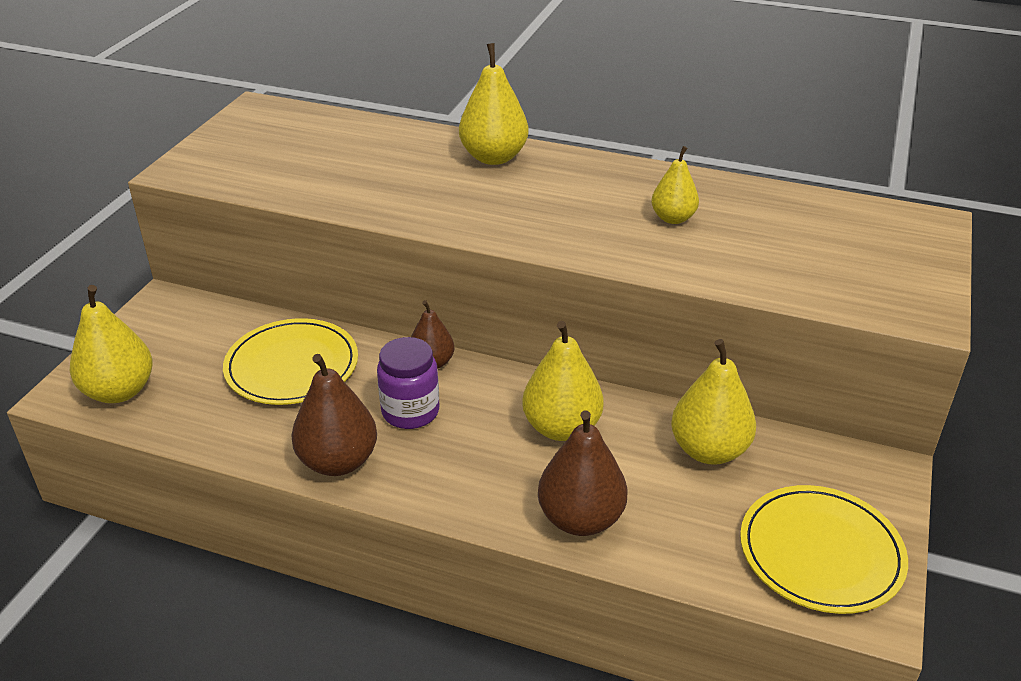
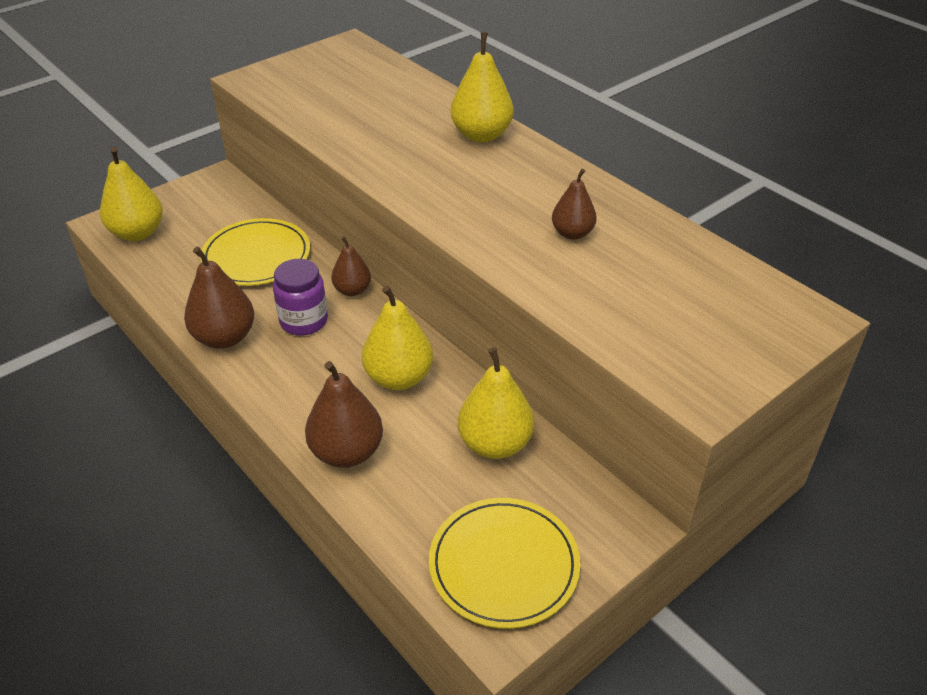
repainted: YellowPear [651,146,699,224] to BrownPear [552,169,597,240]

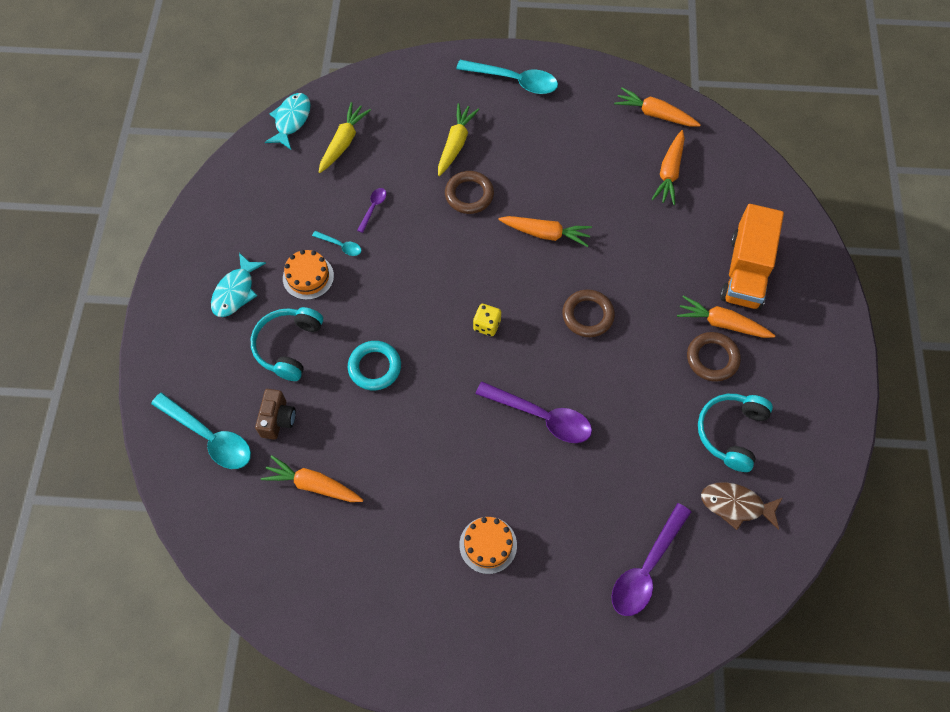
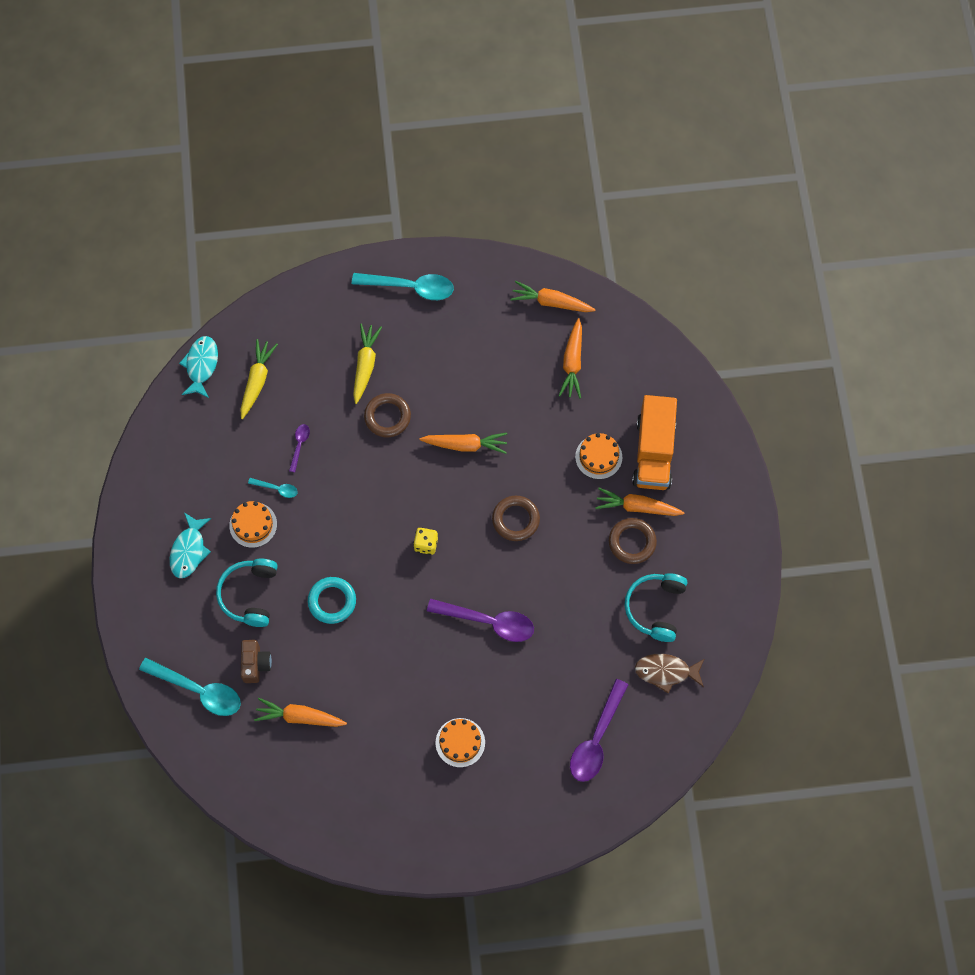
new: OrangeCake [575,433,622,479]

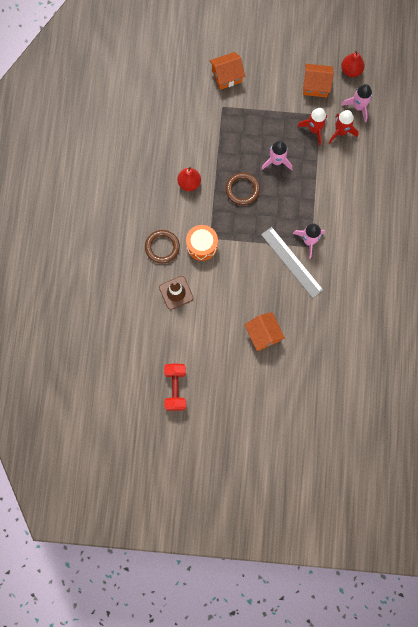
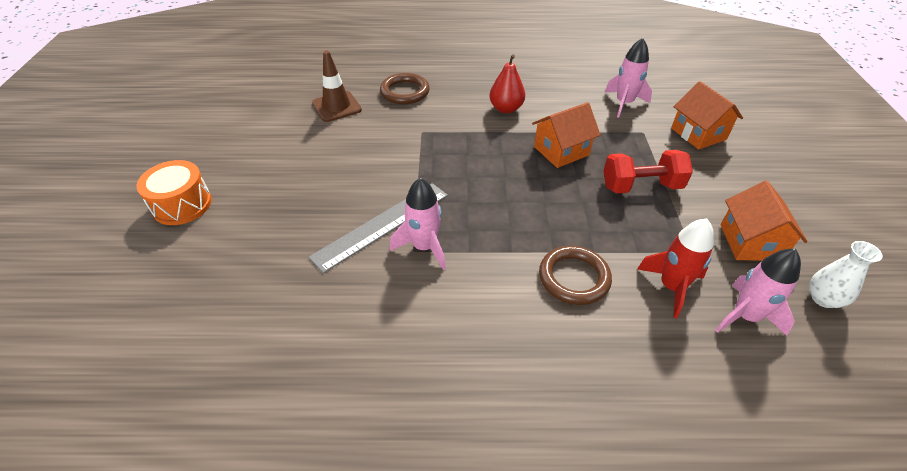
gone: RedRocket [297,108,327,146]
shifted: OrangeDrum [186,225,218,261] to [137,160,212,225]; OrangeHouse [245,312,285,351] to [532,102,600,168]; BrownRing [226,172,260,205] to [539,246,612,305]; RedDumbbell [164,363,186,411] to [603,150,693,193]; PinkRocket [261,141,292,171] to [605,38,652,118]
swapped: RedPear [341,51,365,77] to WhiteVase [809,241,883,308]

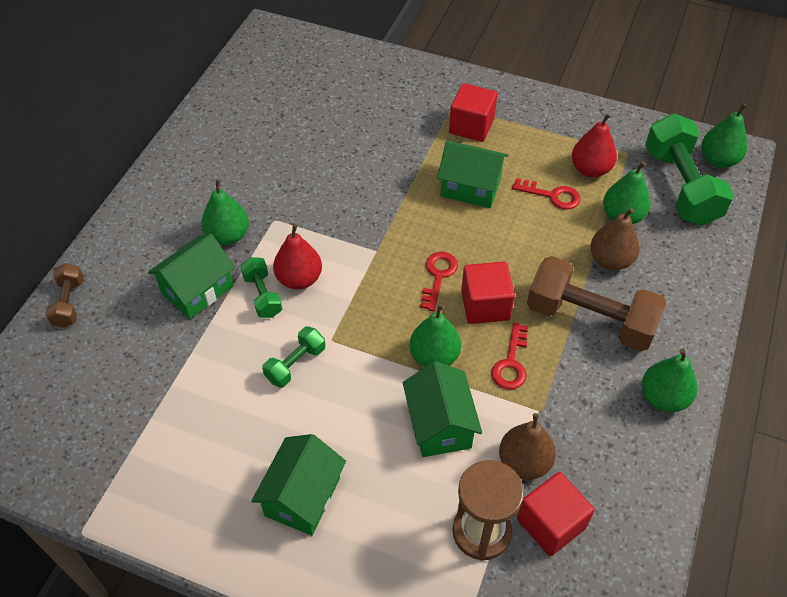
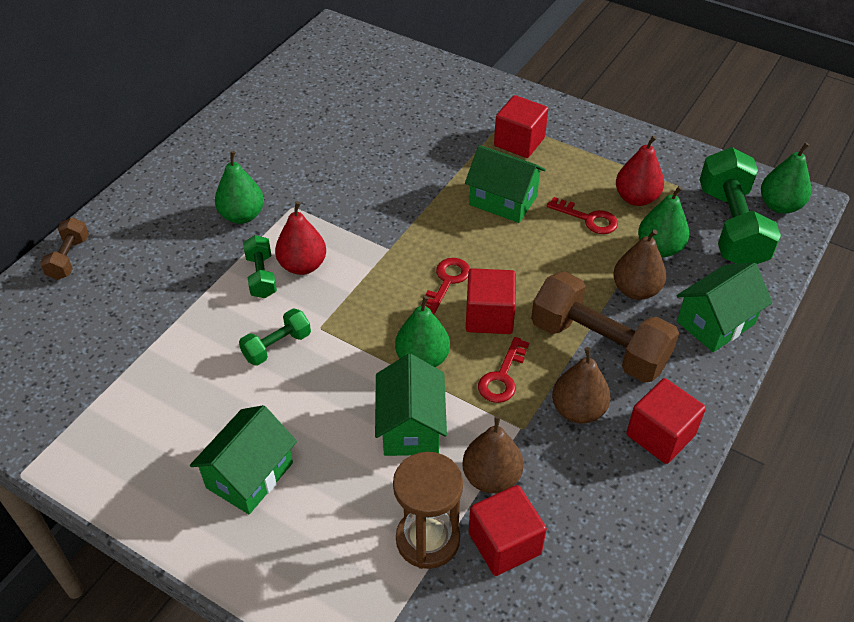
new: BrownPear [552,347,611,424]
shifted: GreenHouse [148,234,235,319] to [677,262,773,352]
swapped: GreenPear [642,349,697,412] to RedCube [626,378,706,464]

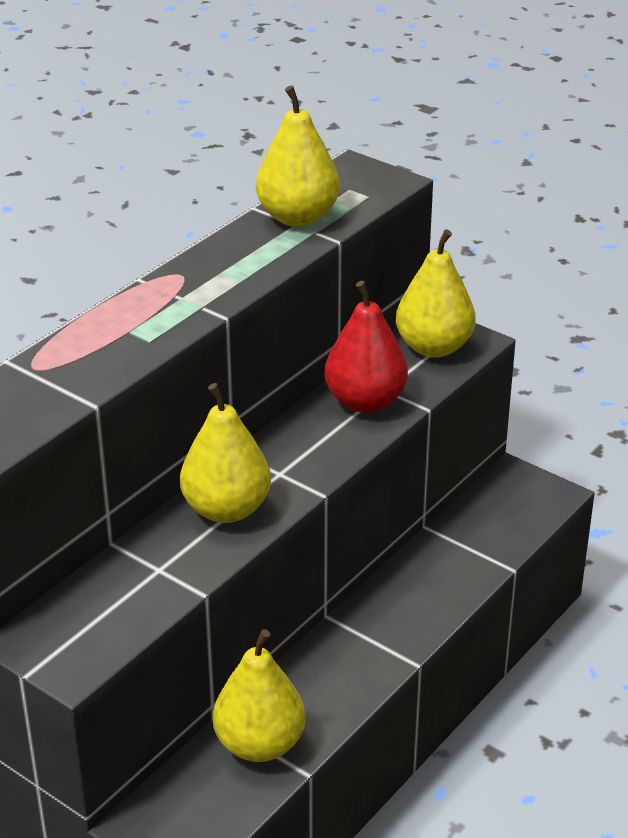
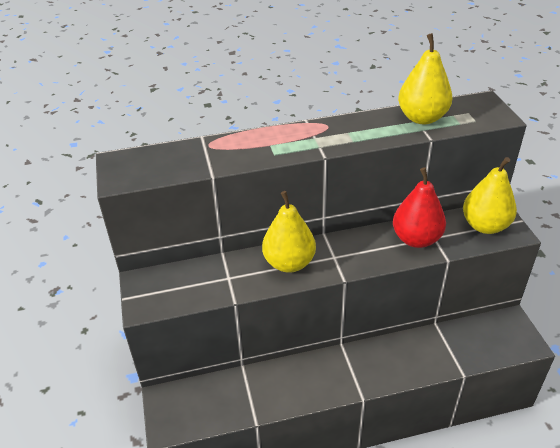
gone: YellowPear [213,629,306,762]

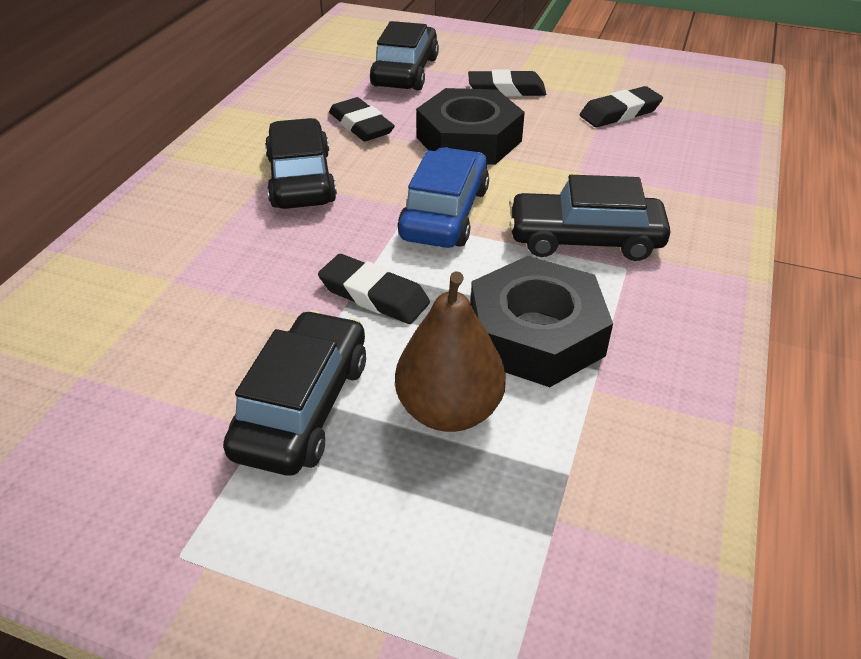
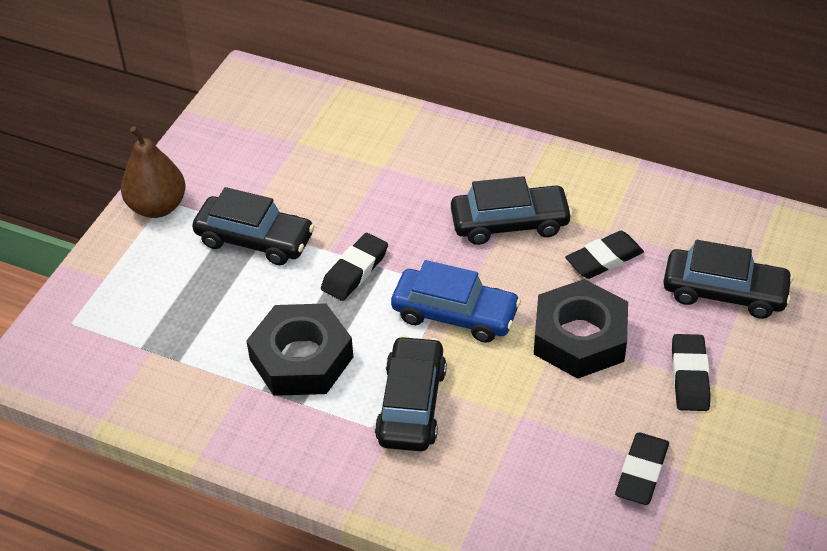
shifted: BrownPear [395,271,506,432] to [121,126,186,218]
rotated: BlackEraser [580,86,663,127] = [615,433,669,505] 45 degrees clockwise

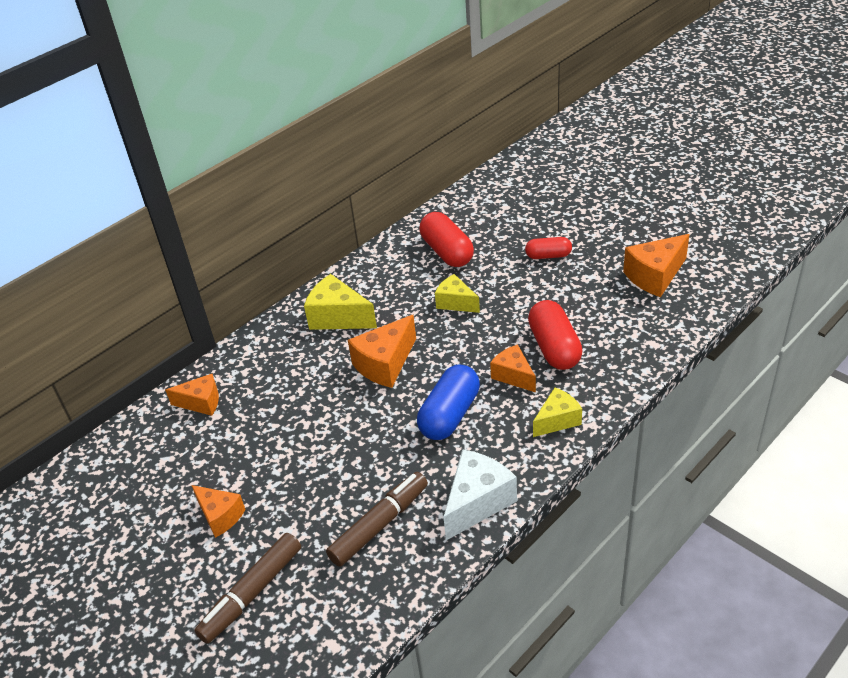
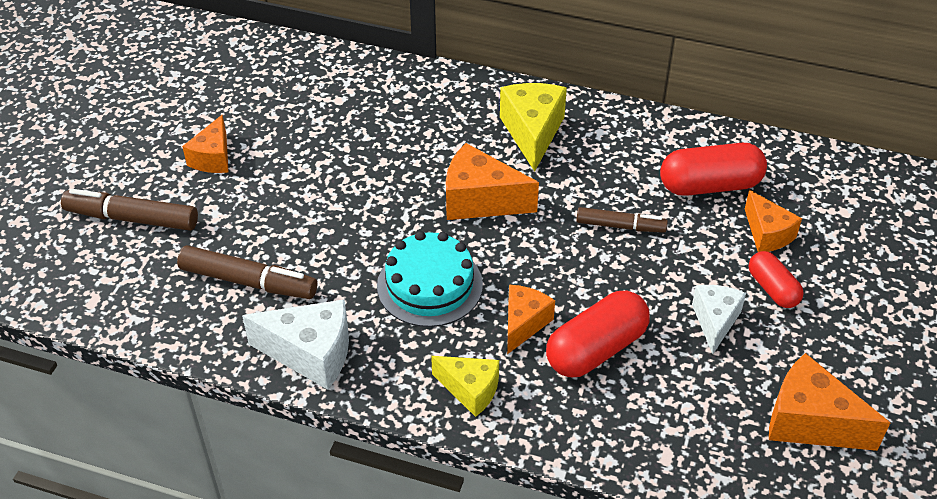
new: WhiteCheese [692,285,746,354]
shifted: OrangeCheese [165,374,219,416] to [745,190,802,252]
swapped: BlueCapsule [417,364,480,440] to TurquoiseCake [377,231,483,327]; YellowCheese [435,274,480,313] to BrownMarker [576,207,668,233]
rotated: RedCapsule [420,212,474,267] = [660,143,767,196] 45 degrees clockwise

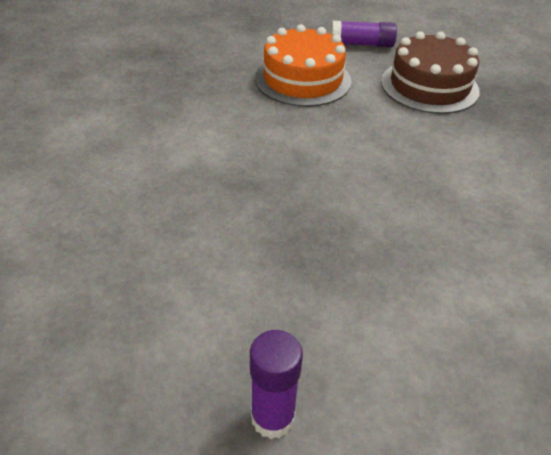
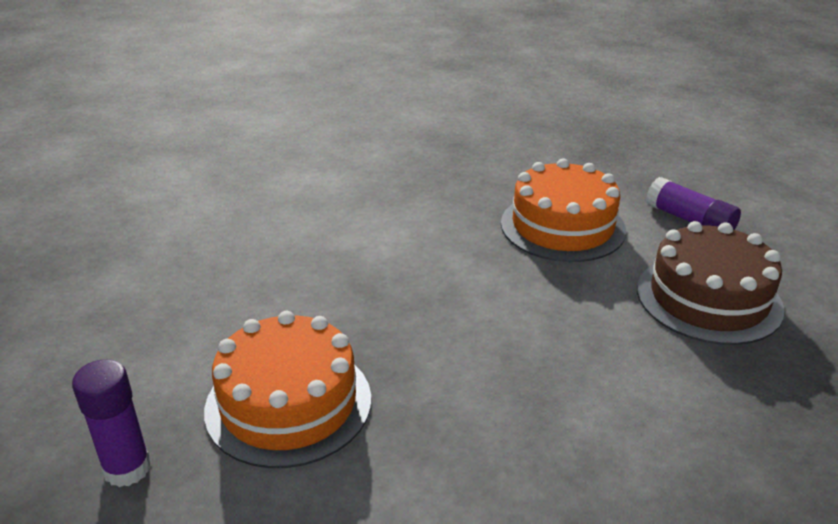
new: OrangeCake [204,311,371,468]

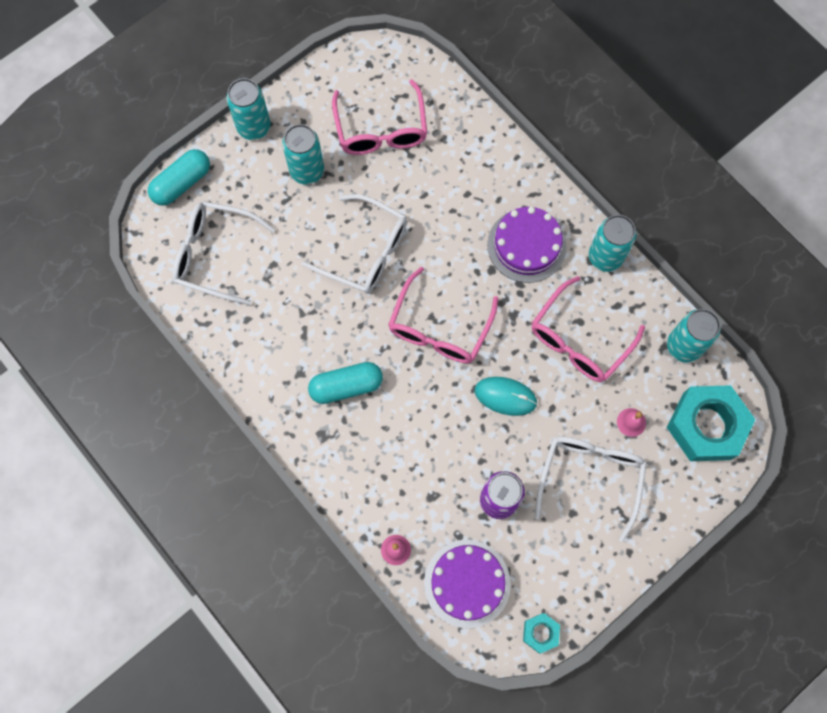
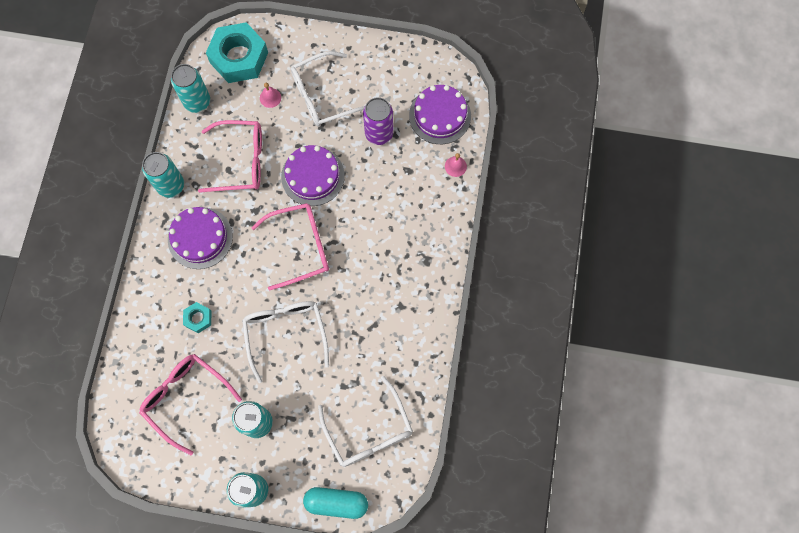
gone: TurquoiseCapsule [308,362,383,404]
shifted: TurquoiseNut [523,613,560,654] to [183,302,211,333]
swapped: TurquoiseMouse [475,377,537,416] to PurpleCake [281,145,345,206]
rotated: PinkGlasses [332,79,427,155] = [139,354,242,455] 90 degrees counterclockwise

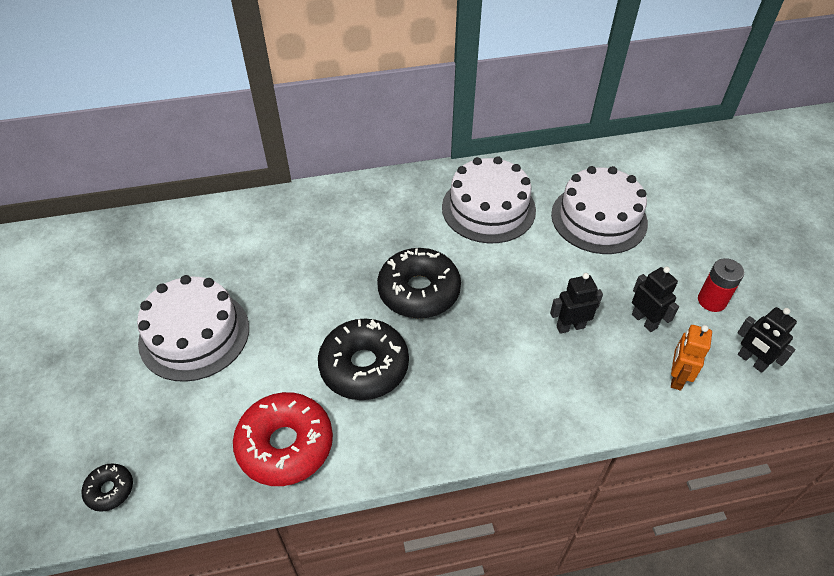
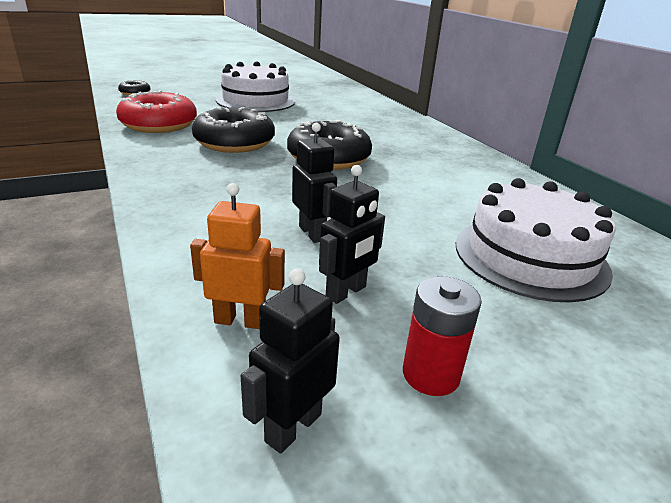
gone: WhiteCake [442,156,536,244]

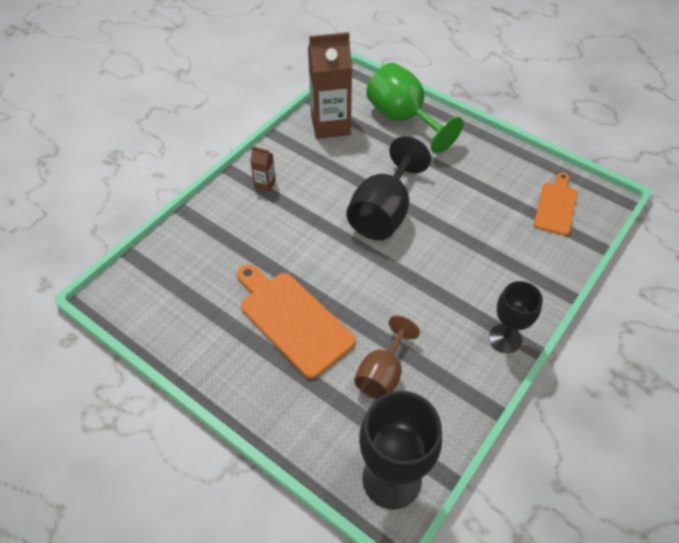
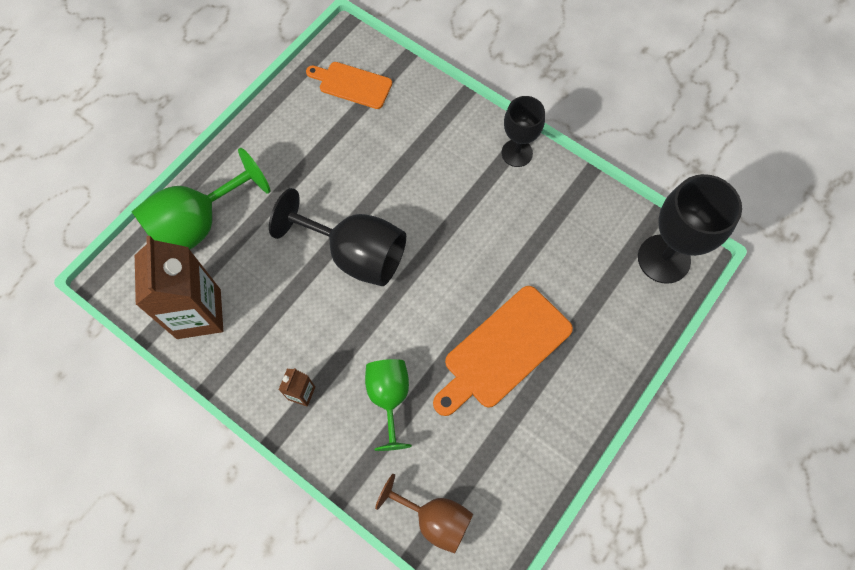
new: GreenGoblet [365,359,412,451]
shifted: BrownGoblet [354,316,420,399] to [375,474,473,554]

